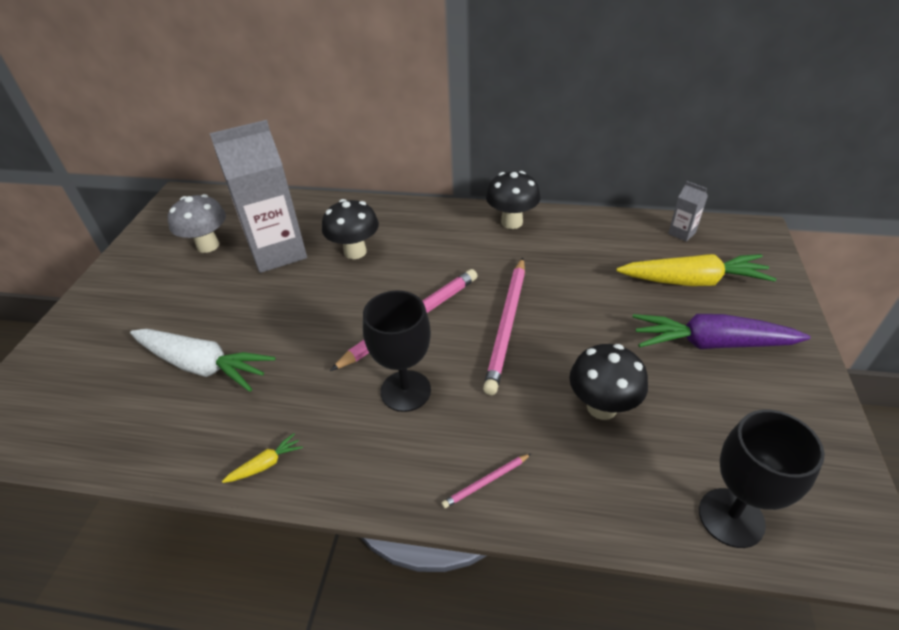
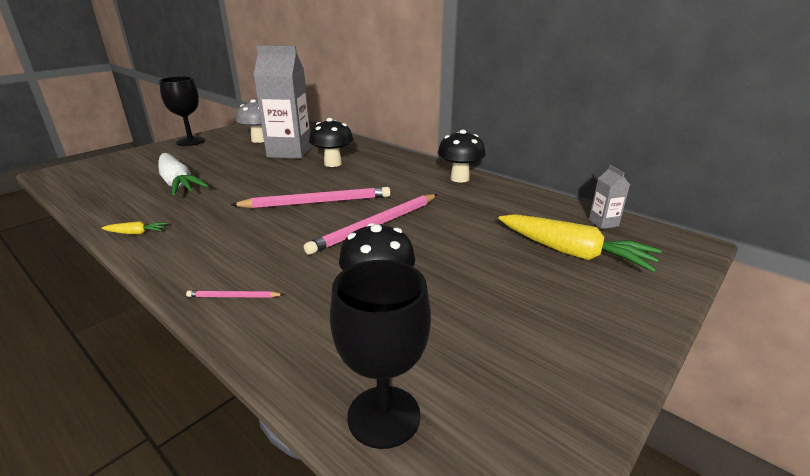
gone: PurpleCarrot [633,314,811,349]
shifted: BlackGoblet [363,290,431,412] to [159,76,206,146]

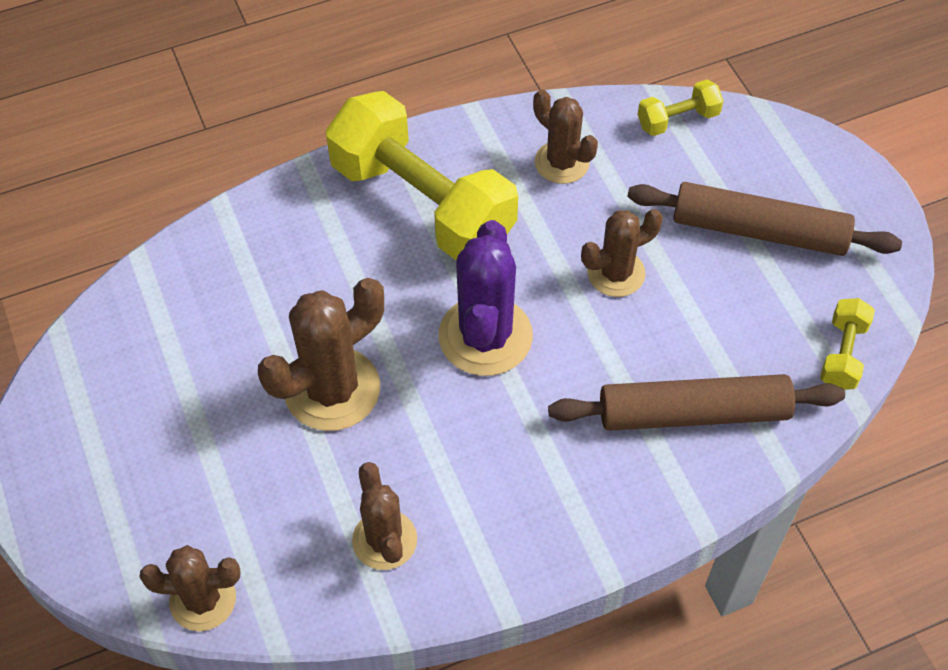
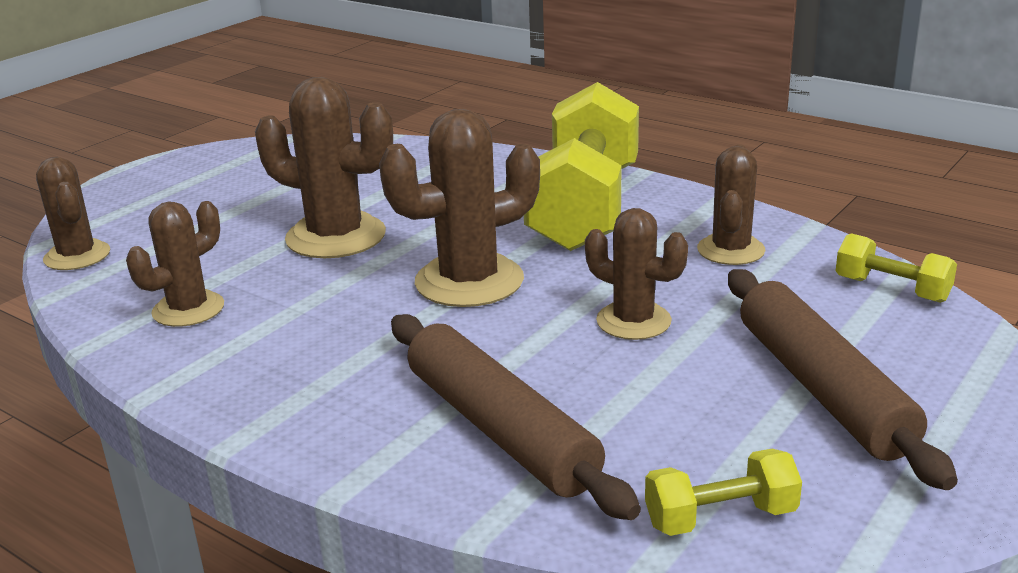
repainted: PurpleCactus [439,220,533,376] to BrownCactus [379,109,540,307]

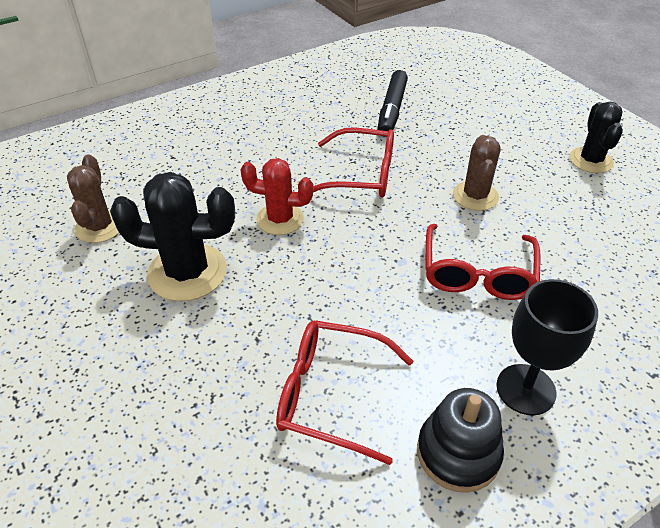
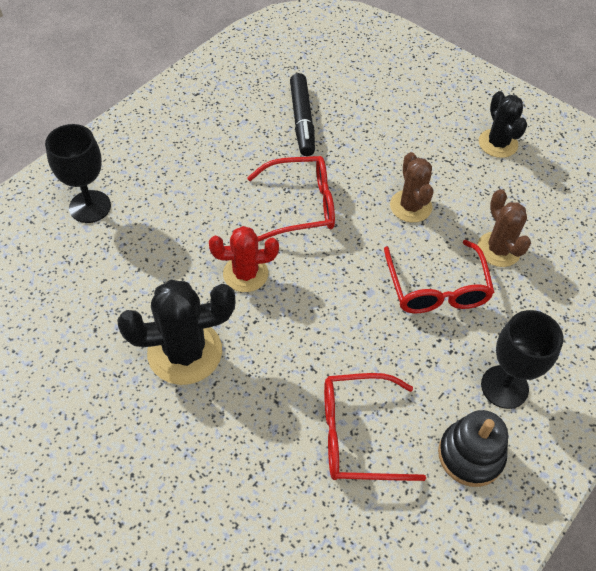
new: BlackGoblet [45,124,111,223]
shifted: BrownCactus [67,154,119,243] to [477,189,531,267]

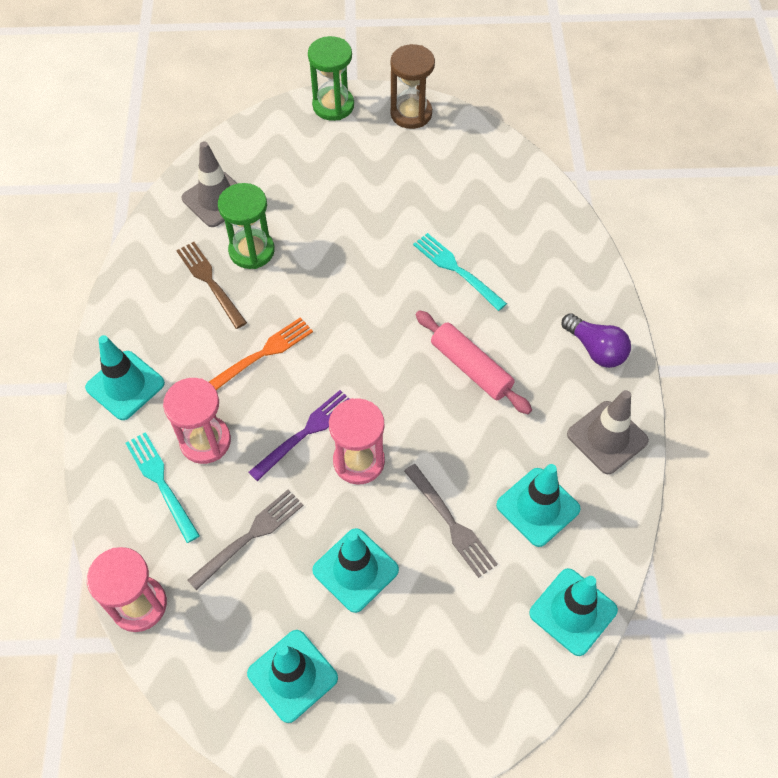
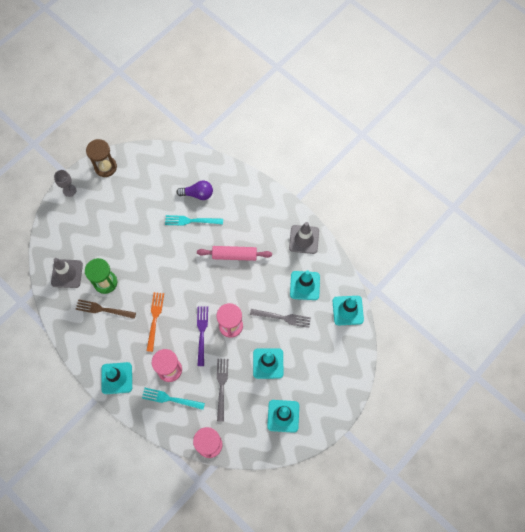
shifted: PurpleLightBulb [562,313,631,368] to [176,180,213,200]
swapped: GreenHourglass [308,36,354,121] to GreyGoblet [54,170,76,197]

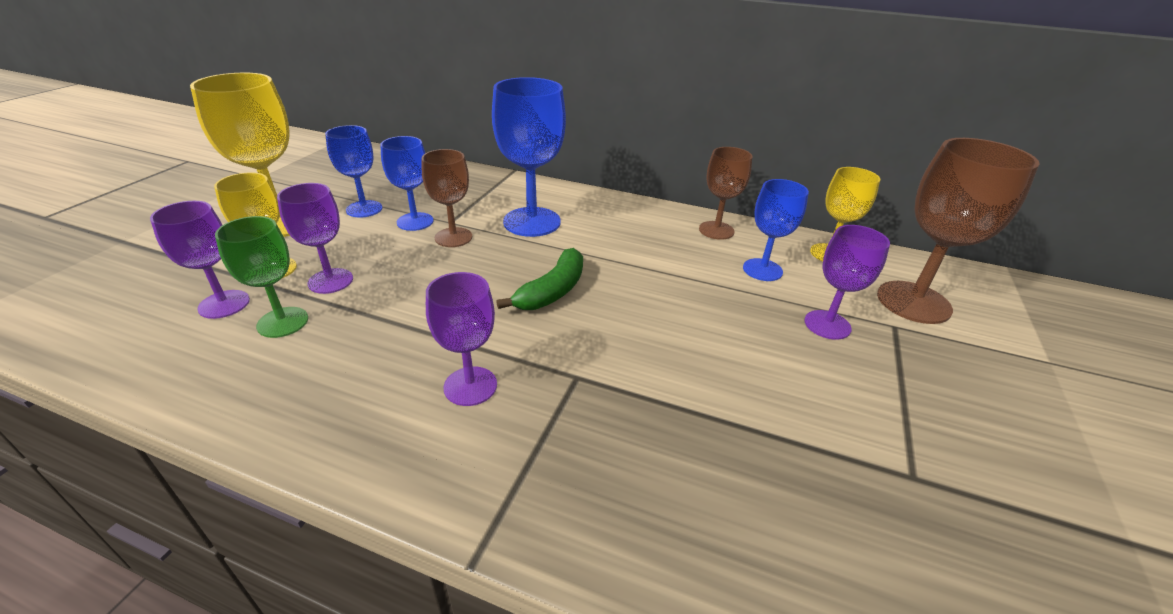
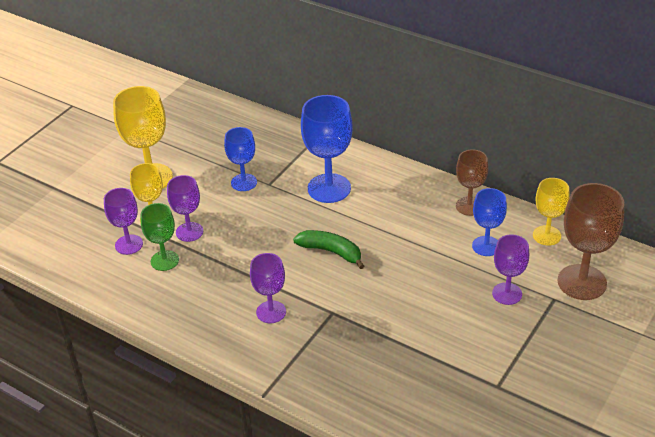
gone: BlueGoblet [325,125,382,218]; BrownGoblet [422,149,472,247]
rotated: GreenBanana [496,248,583,310] = [293,230,364,269] 105 degrees counterclockwise

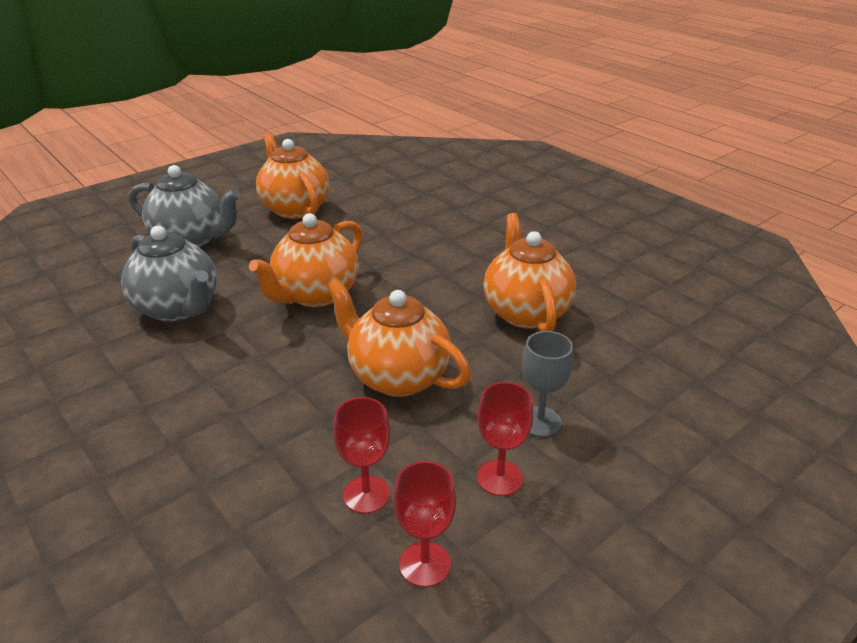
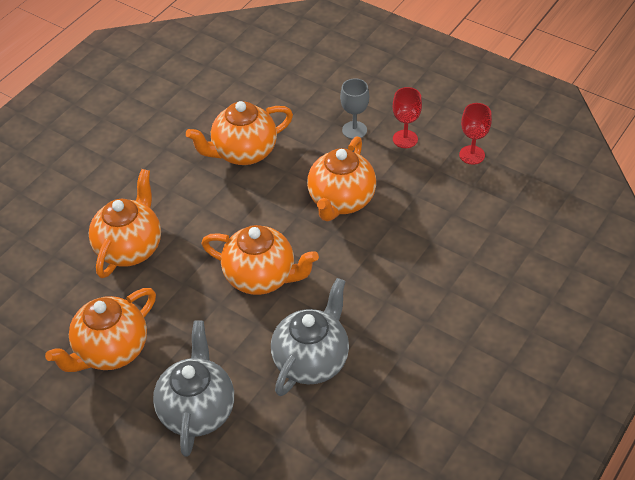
gone: RedGoblet [333,397,390,514]
new: OrangeTeapot [89,169,161,278]

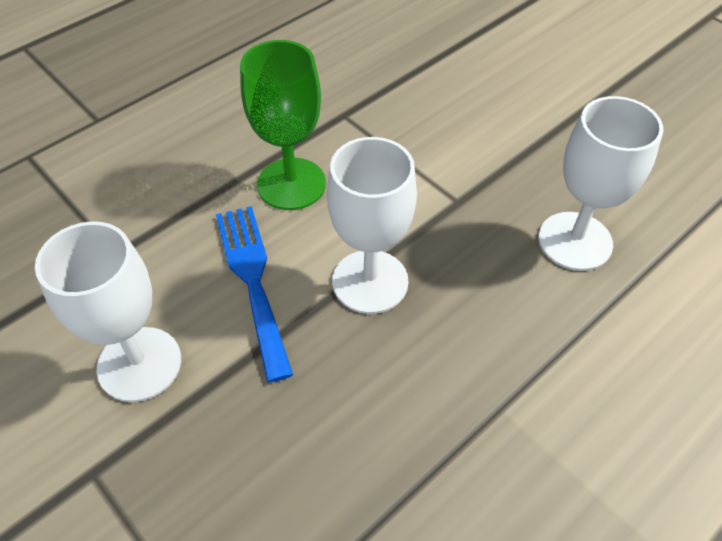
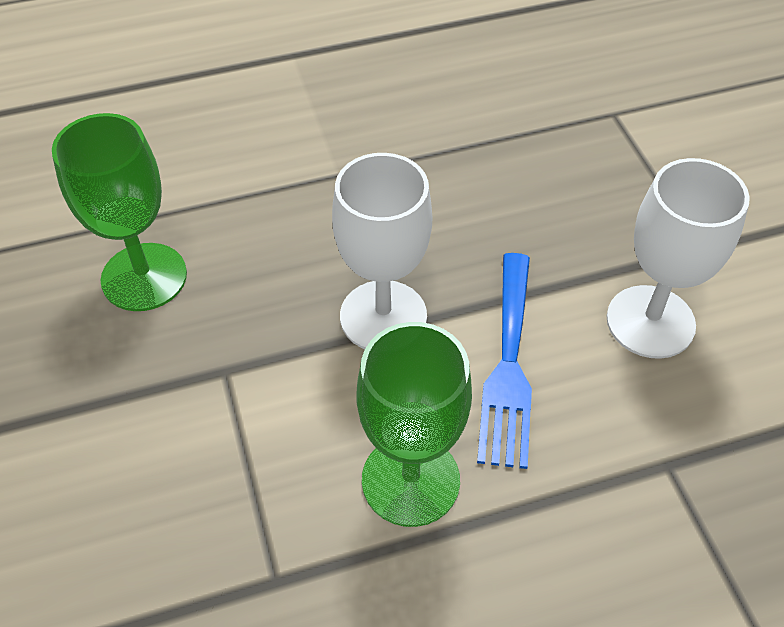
repainted: WhiteGoblet [538,96,664,271] to GreenGoblet [52,113,187,311]

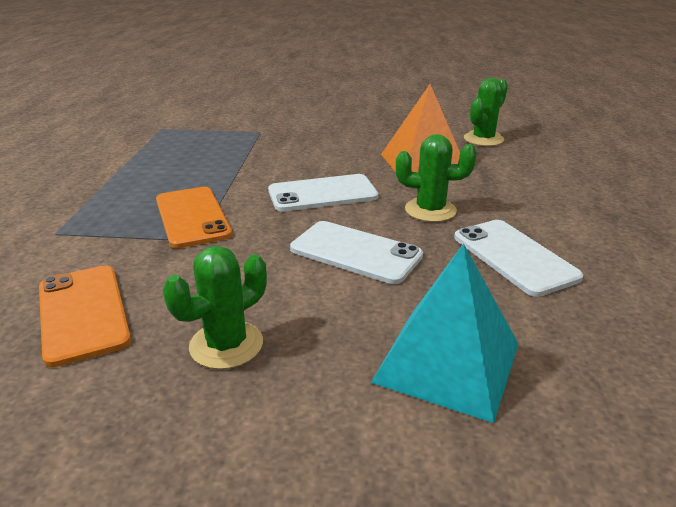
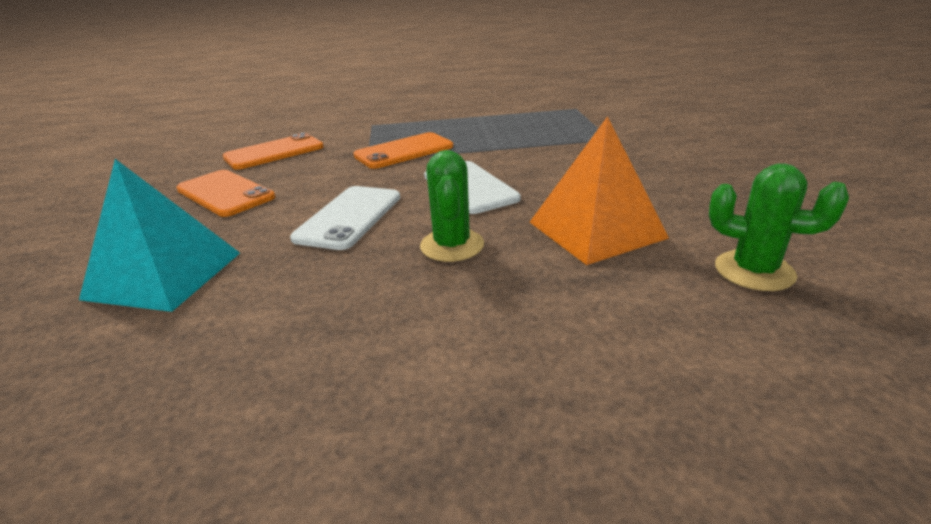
gone: WhitePhone [454,220,583,297]
swapped: GreenCactus [163,246,267,369] to OrangePhone [176,170,275,217]

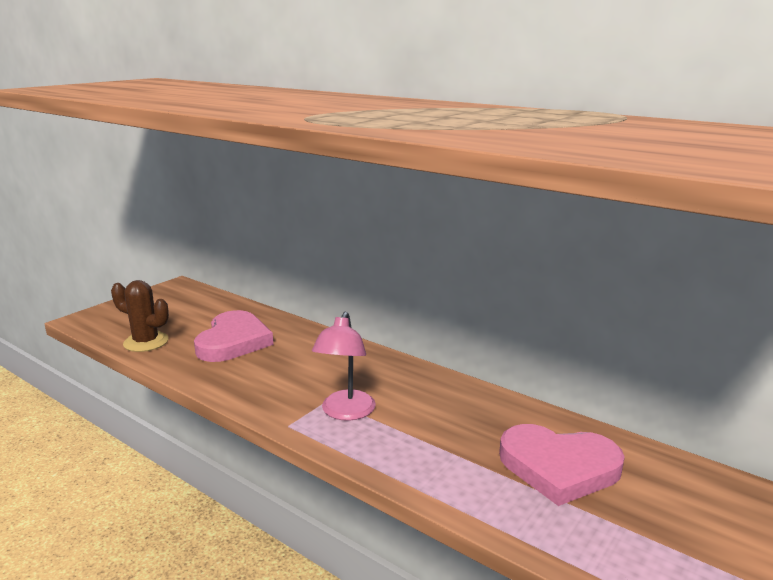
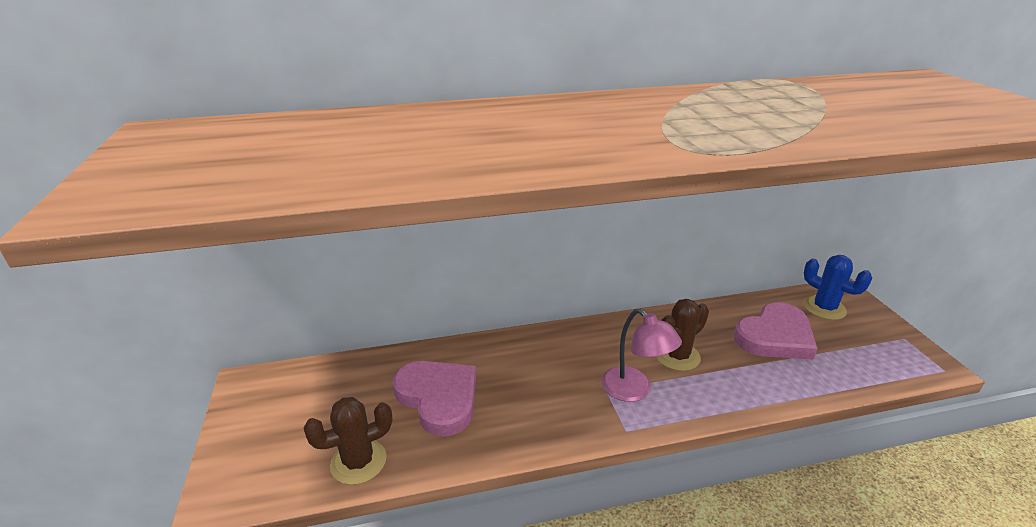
new: BrownCactus [656,299,709,371]; BlueCactus [803,255,872,320]

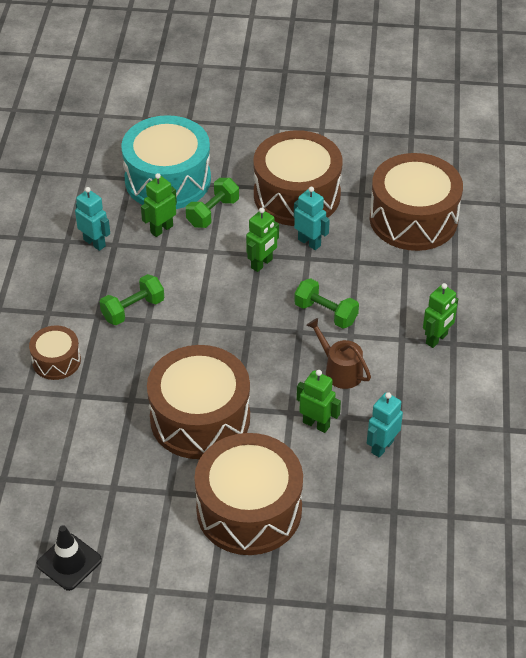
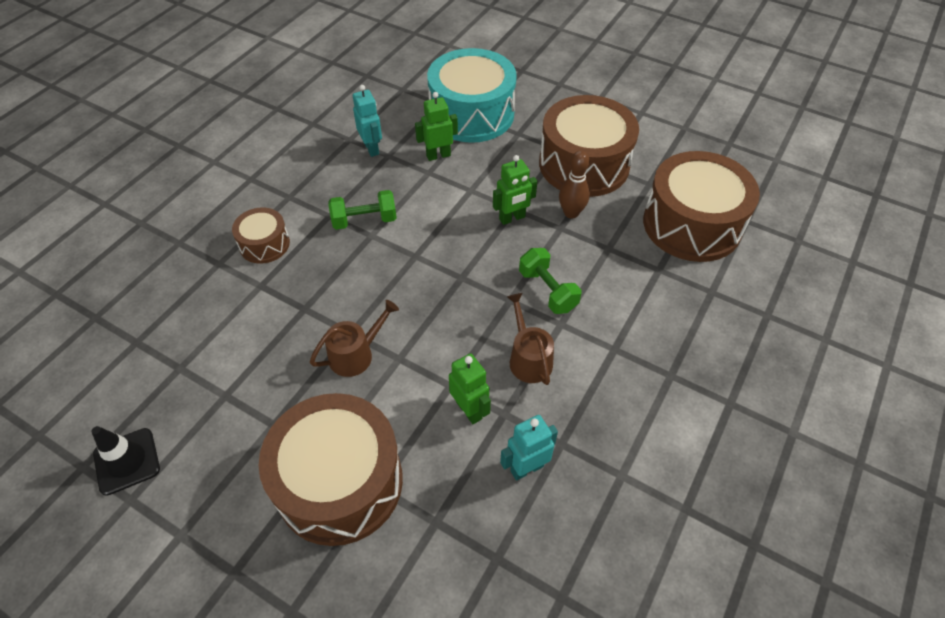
gone: GreenDumbbell [186,178,239,228]; GreenRobot [423,283,458,348]
swapped: BrownDrum [147,345,250,459] to BrownWateringCan [310,300,399,377]; TurquoiseRobot [294,187,330,250] to BrownBowlingPin [559,151,590,219]

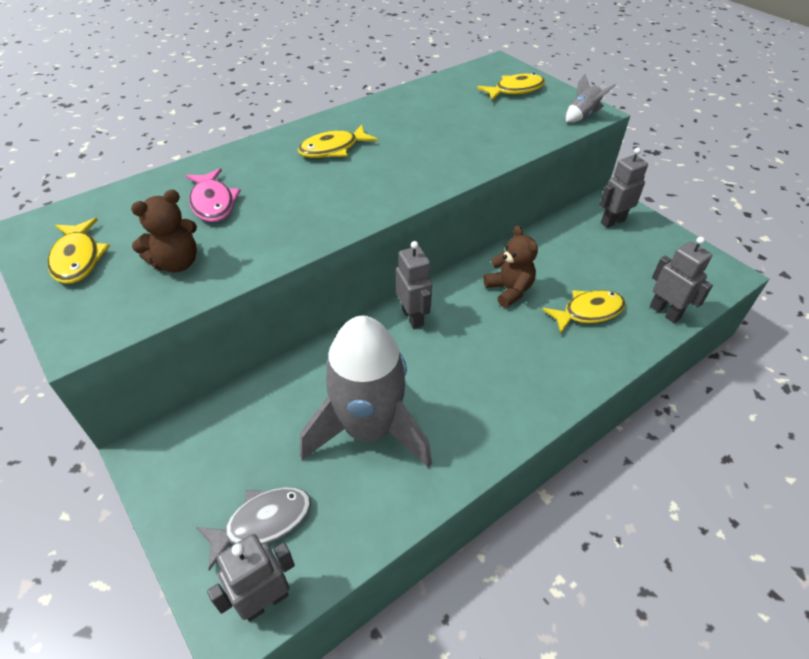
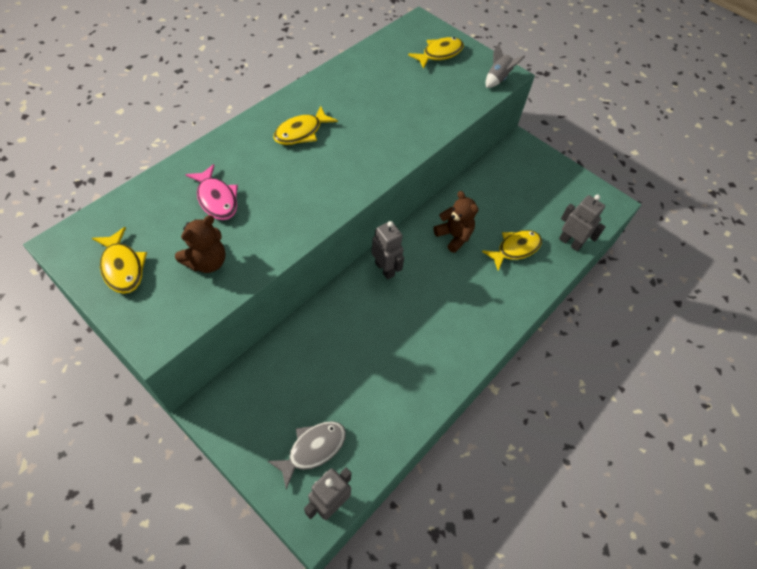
gone: GreyRocket [300,316,432,468]; GreyRobot [599,148,648,228]

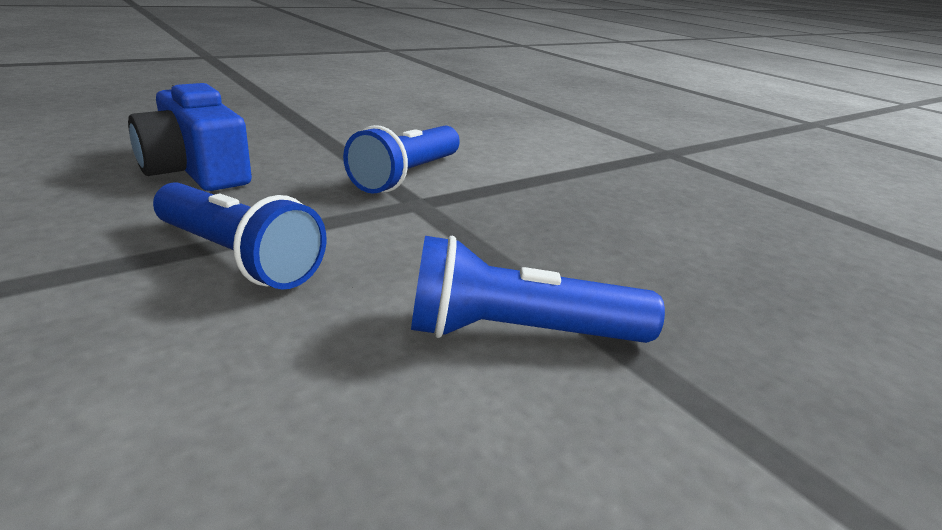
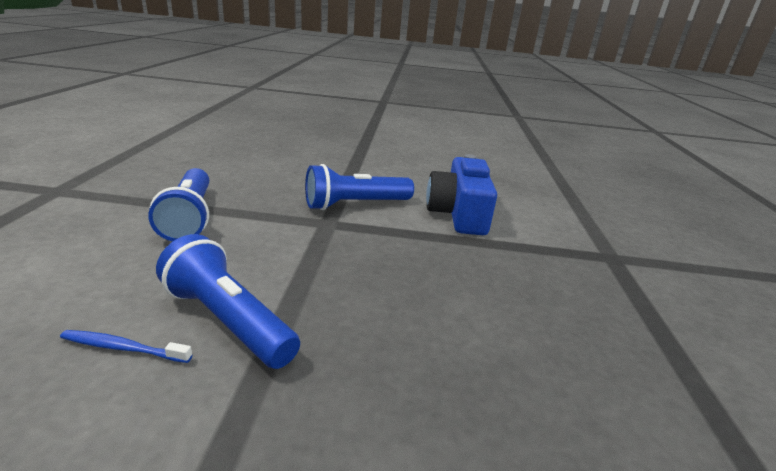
new: BlueToothbrush [60,330,192,363]
shifted: BlueCamera [128,83,252,191] to [426,154,497,235]

